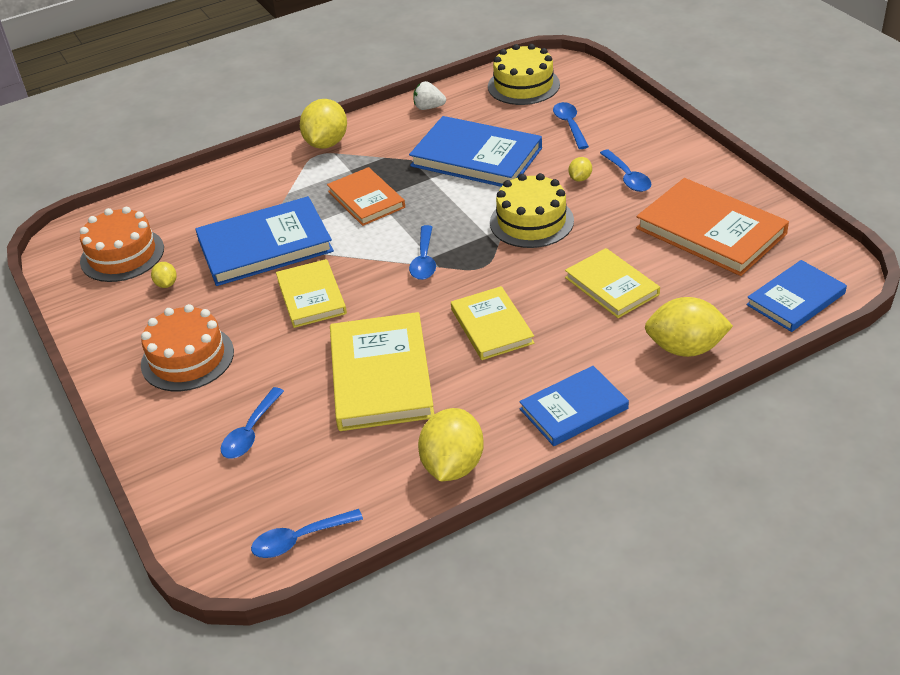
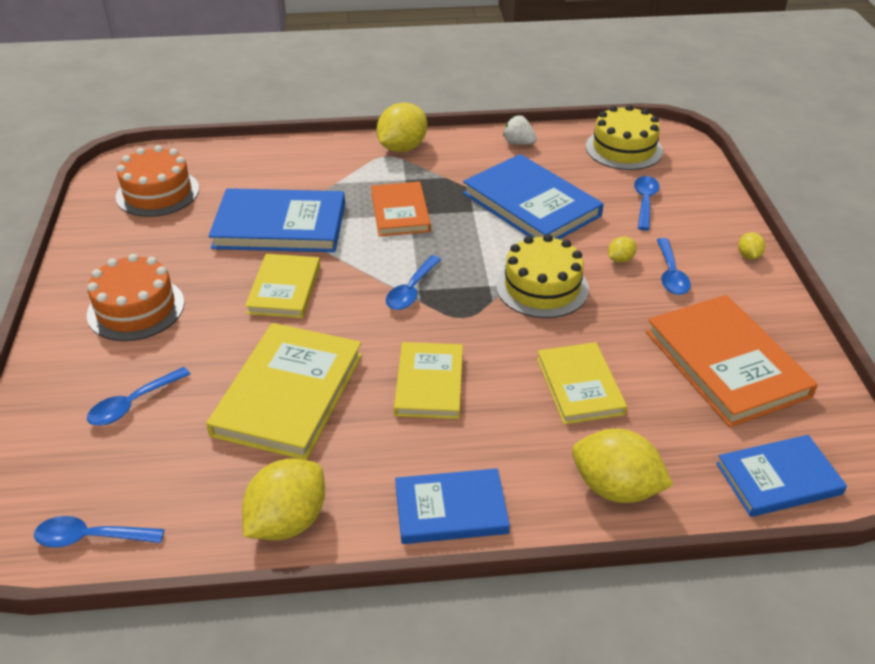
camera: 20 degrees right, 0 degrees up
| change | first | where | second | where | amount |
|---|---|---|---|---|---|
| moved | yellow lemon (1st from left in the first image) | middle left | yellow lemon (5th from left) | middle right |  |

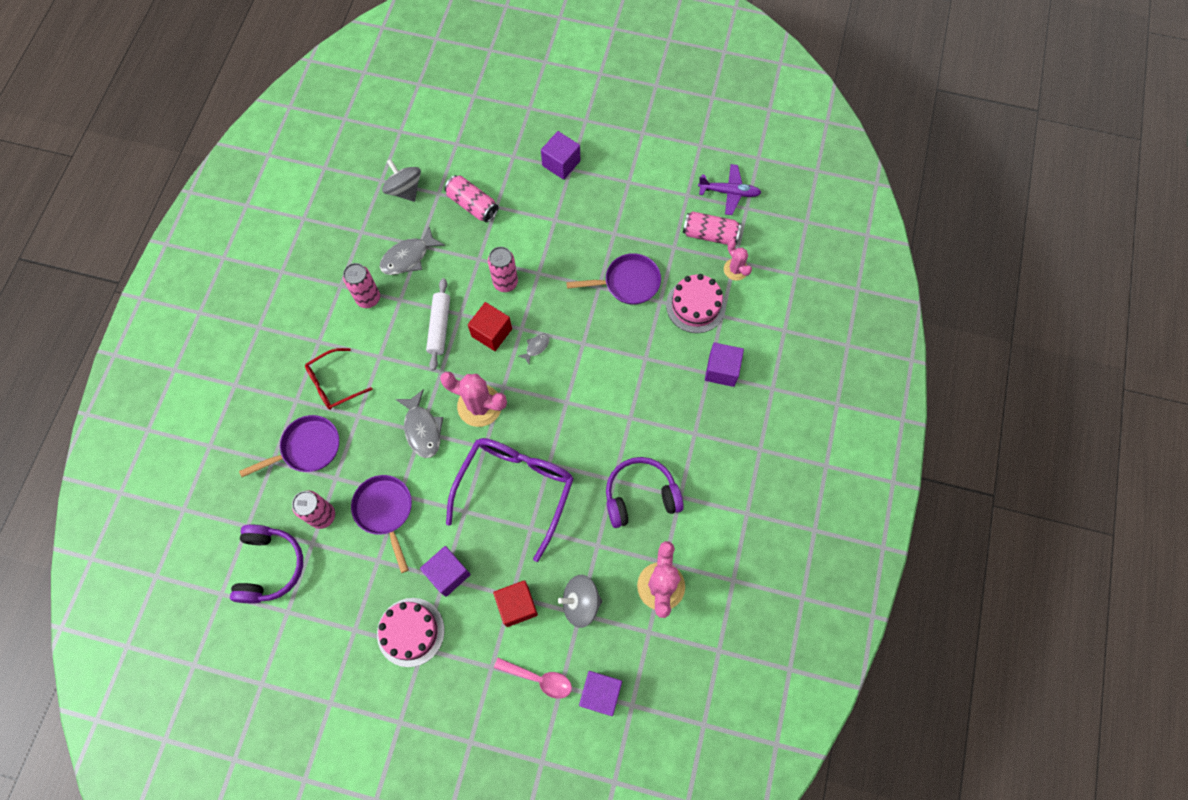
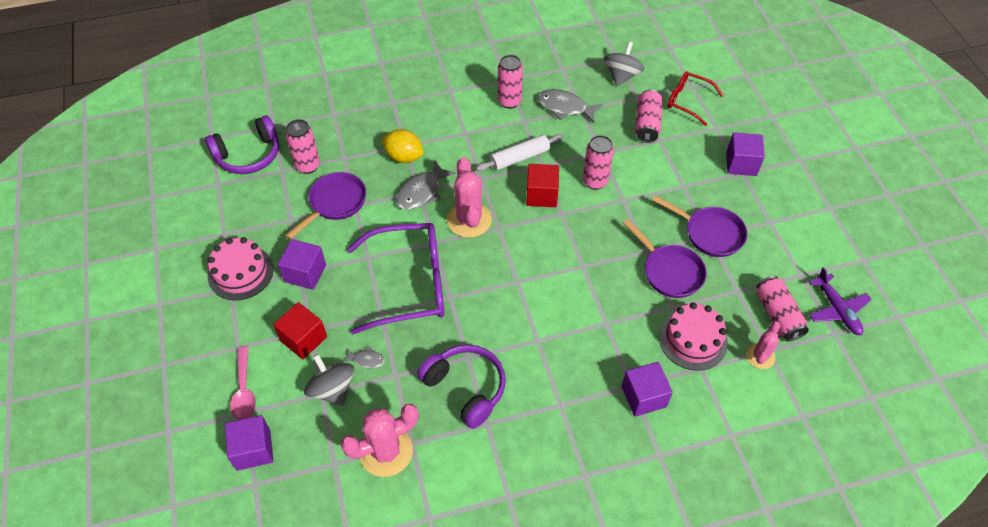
camera: 60 degrees right, 15 degrees down
| change | first | where | second | where | amount |
|---|---|---|---|---|---|
| moved | grey fish (3rd from left in the first image) | centre | grey fish (1st from left) | bottom centre |  |
| added |  |  | yellow lemon | top centre |  |
| moved | purple pan (1st from left in the first image) | middle left | purple pan (3rd from left) | middle right |  |
| moved | red glasses | middle left |  | top right |  |

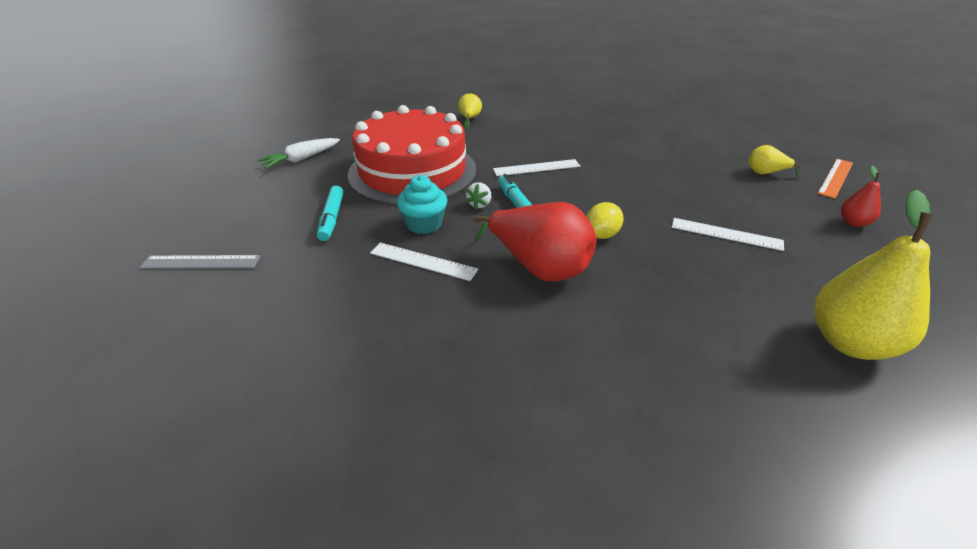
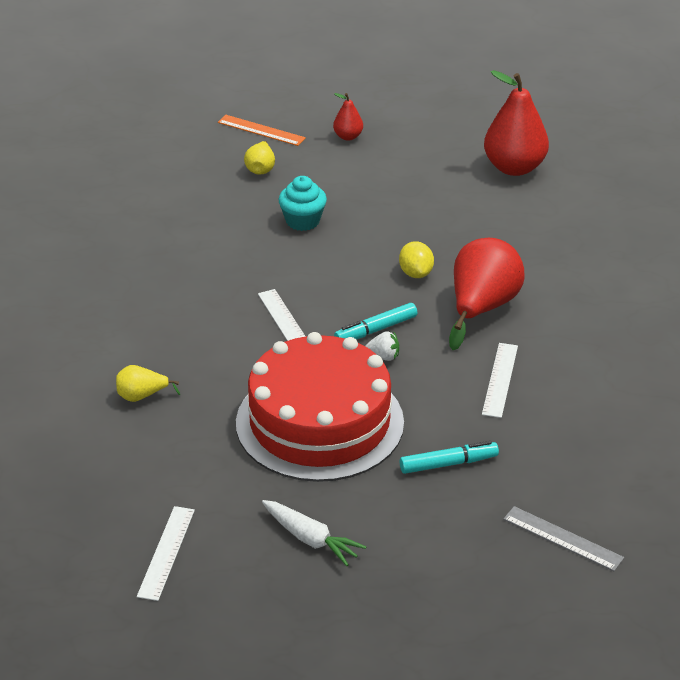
camera: 100 degrees left, 0 degrees up
| change | first | where | second | where | amount |
|---|---|---|---|---|---|
| moved | white ruler (3rd from left in the first image) | middle right | white ruler (1st from left) | bottom left |  |
| moved | turquoise cupcake | centre |  | top centre |  |
| turned | yellow lemon | centre |  | centre | 45 degrees clockwise |
| recoloured | yellow pear (3rd from left) | middle right | red pear (3rd from left) | top right |  |
| turned | grey ruler | middle left |  | bottom right | 45 degrees counterclockwise |

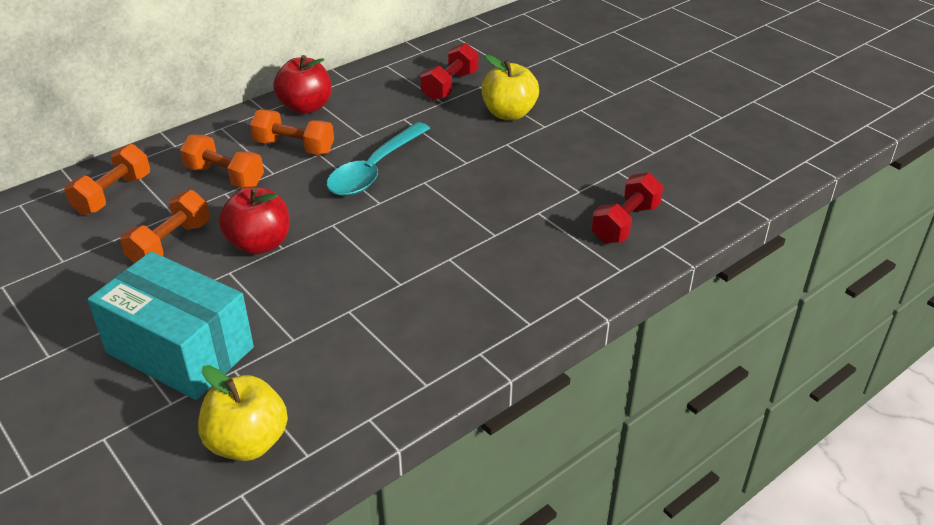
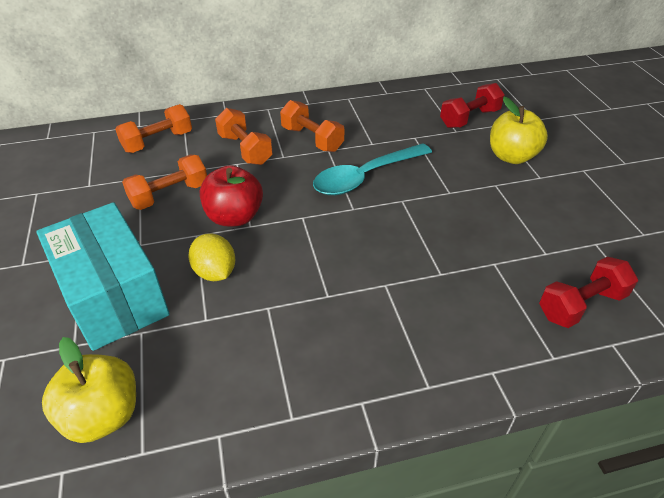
camera: 25 degrees right, 5 degrees up
| change | first | where | second | where | amount |
|---|---|---|---|---|---|
| added |  |  | yellow lemon | middle left |  |
| removed | red apple (2nd from left) | top left |  |  |  |

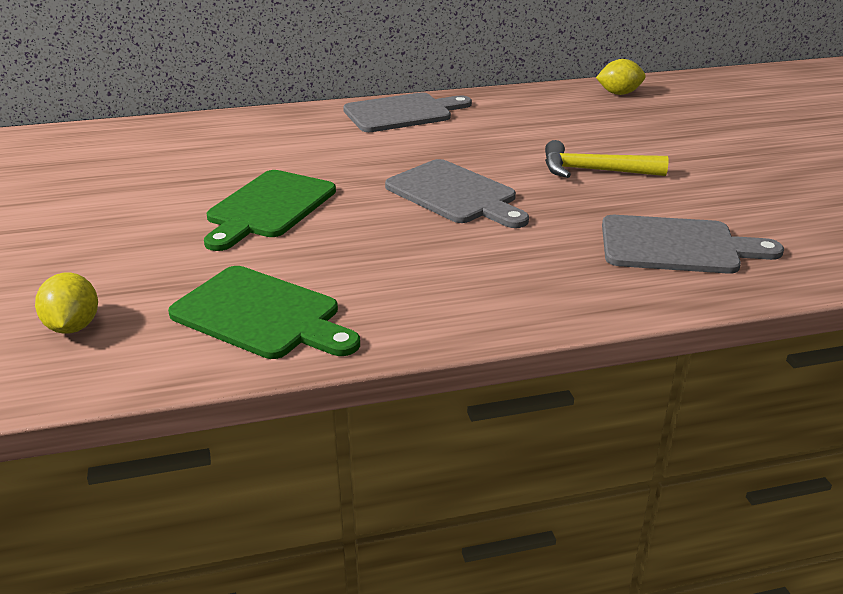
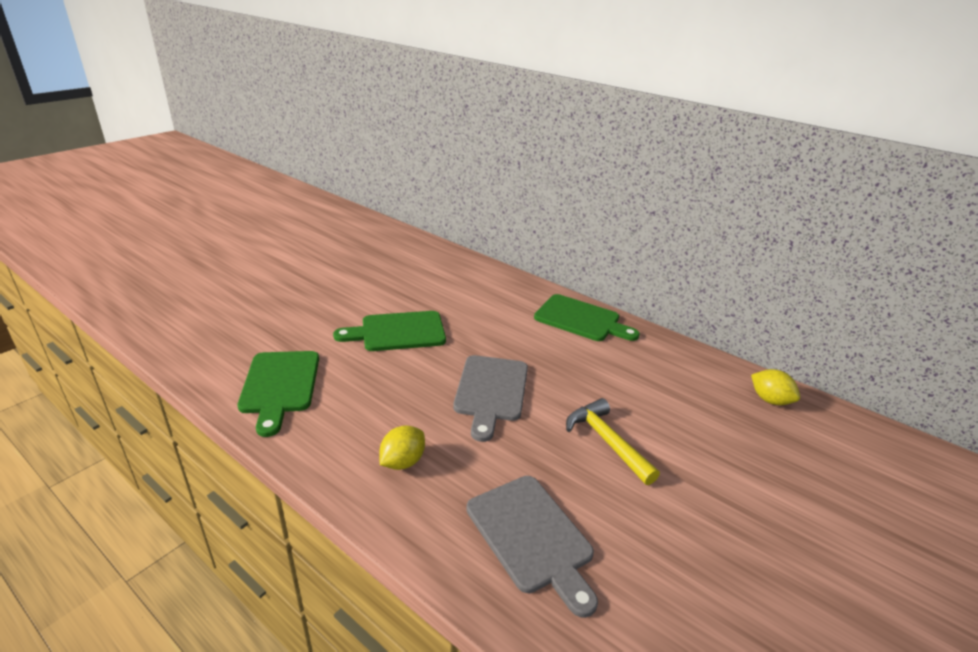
camera: 50 degrees right, 0 degrees up
| change | first | where | second | where | amount |
|---|---|---|---|---|---|
| moved | yellow lemon (1st from left) | middle left |  | bottom centre |  |
| recoloured | grey cutting board (1st from left) | top centre | green cutting board (3rd from left) | centre |  |

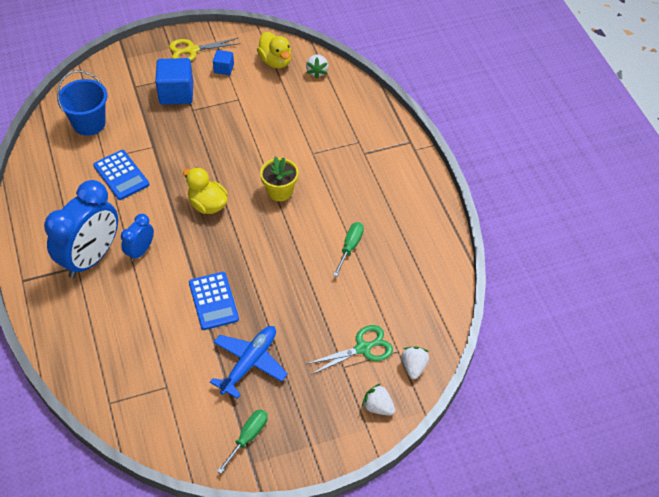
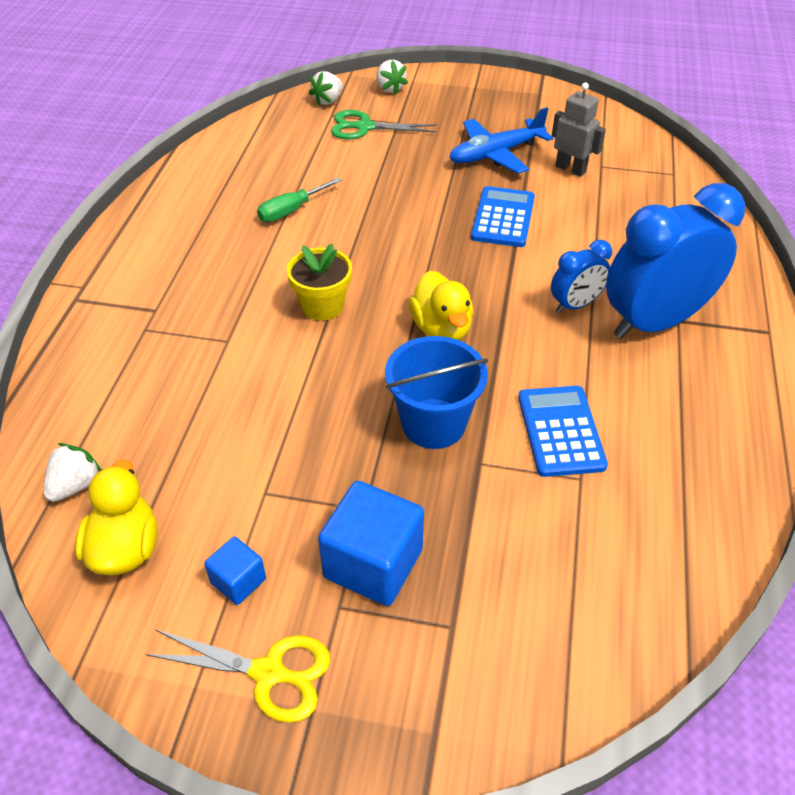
camera: 150 degrees left, 5 degrees down
| change | first | where | second | where | amount |
|---|---|---|---|---|---|
| moved | blue bucket | top left |  | centre |  |
| added |  |  | grey robot | top right |  |
| removed | green screwdriver (1st from left) | bottom centre |  |  |  |

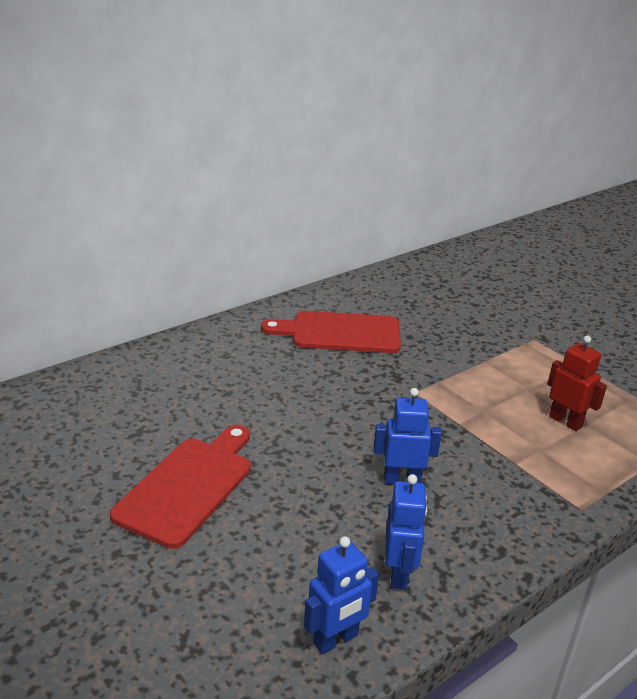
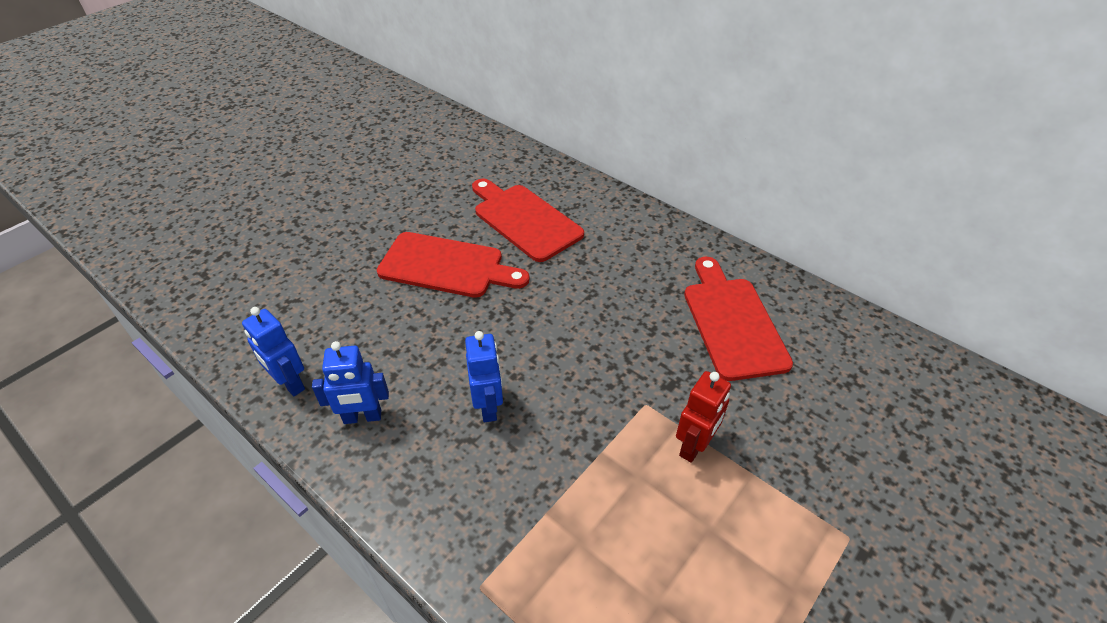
camera: 80 degrees right, 15 degrees up
| change | first | where | second | where | amount |
|---|---|---|---|---|---|
| added |  |  | red cutting board (2nd from left) | centre |  |
| moved | red robot | middle right |  | bottom centre |  |

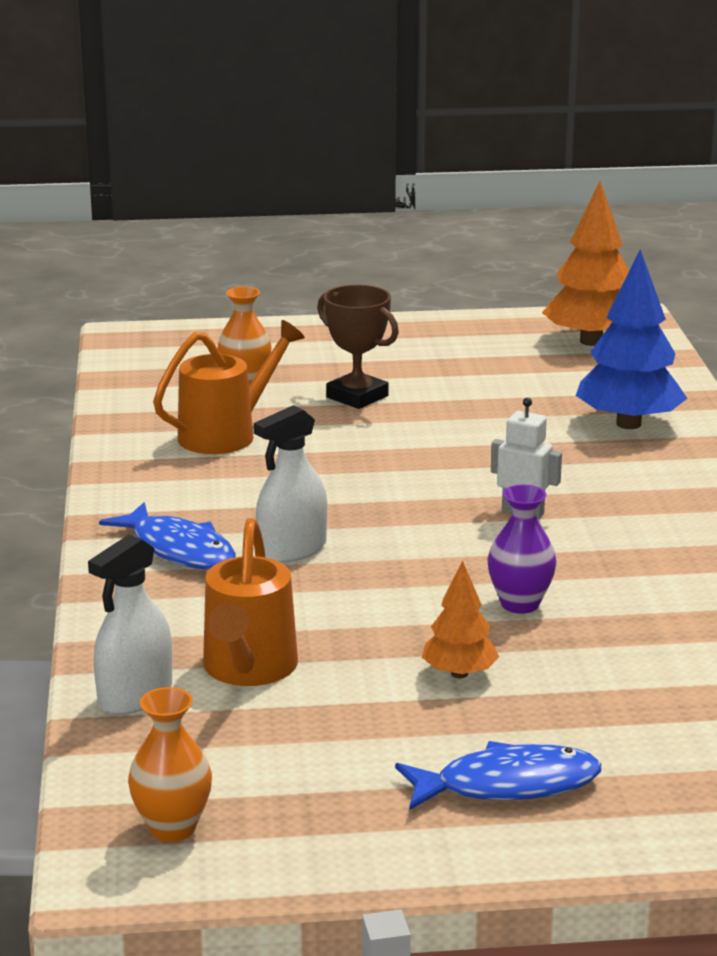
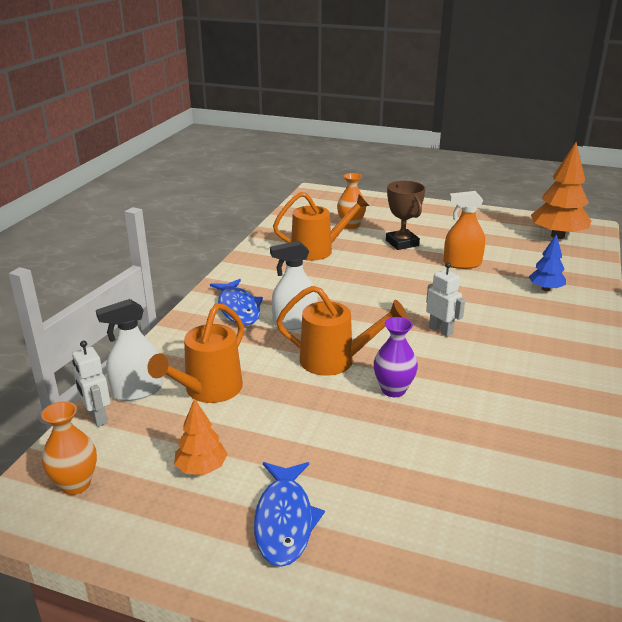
camera: 25 degrees right, 5 degrees up
| change | first | where | second | where | amount |
|---|---|---|---|---|---|
| added |  |  | white robot (1st from left) | middle left |  |
| moved | orange tree (1st from left) | centre |  | bottom left |  |
| turned | blue fish (2nd from left) | bottom right |  | bottom centre | 75 degrees clockwise |
| added |  |  | orange watering can (3rd from left) | centre |  |
| added |  |  | orange spray bottle | middle right |  |
| resized | blue tree | middle right |  | middle right | x0.54 |

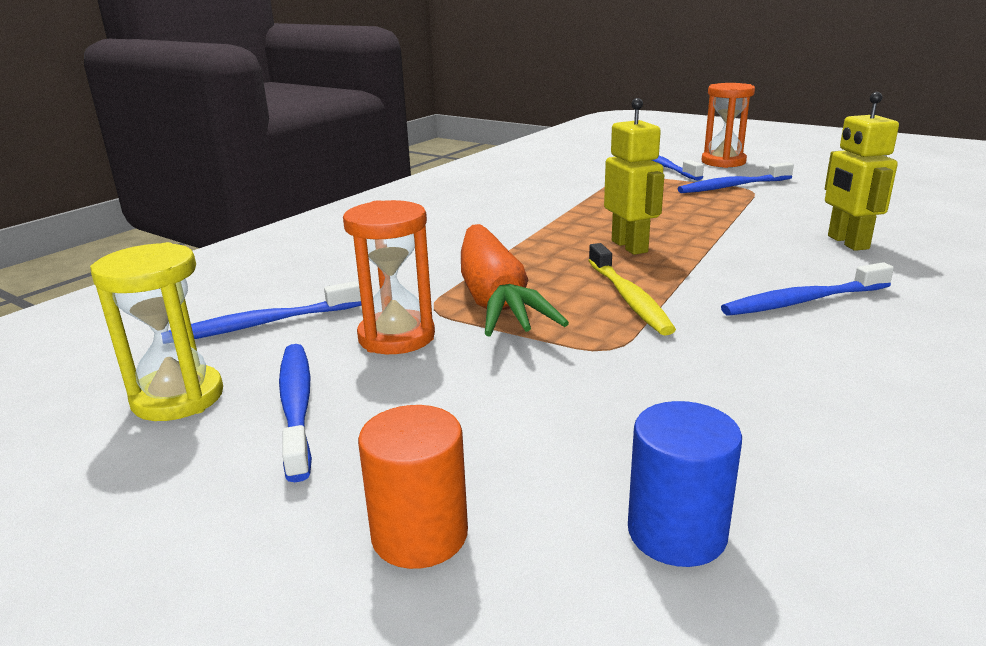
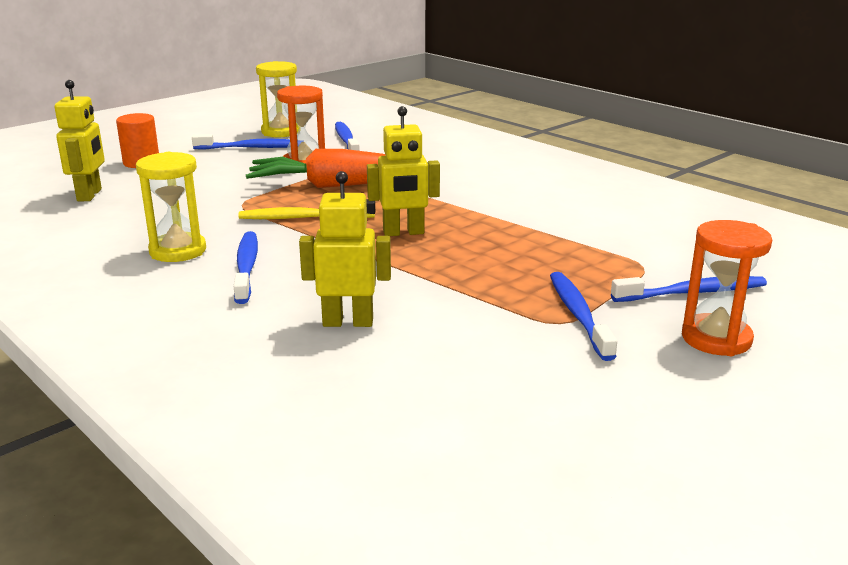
camera: 100 degrees right, 0 degrees up
| change | first | where | second | where | amount |
|---|---|---|---|---|---|
| replaced | blue cylinder | bottom right | yellow robot (1st from left) | top left |  |
| added |  |  | yellow hourglass (1st from left) | middle left |  |

